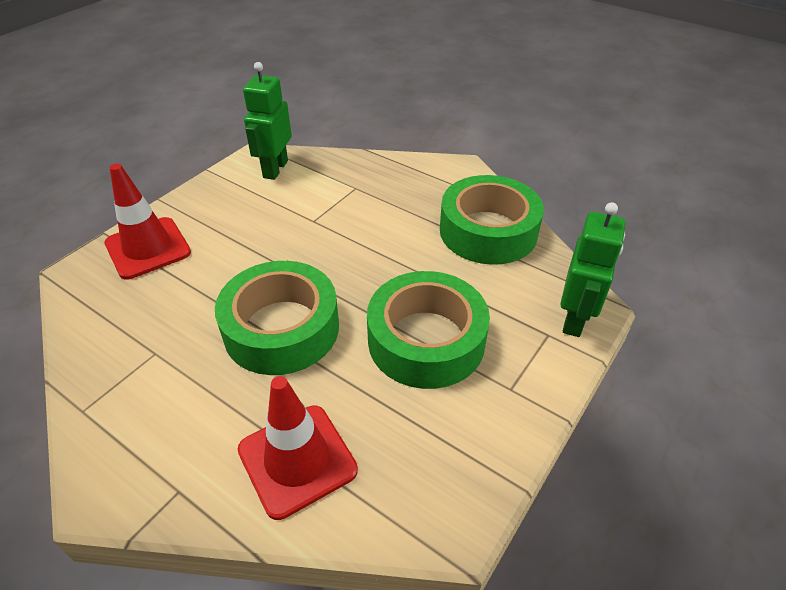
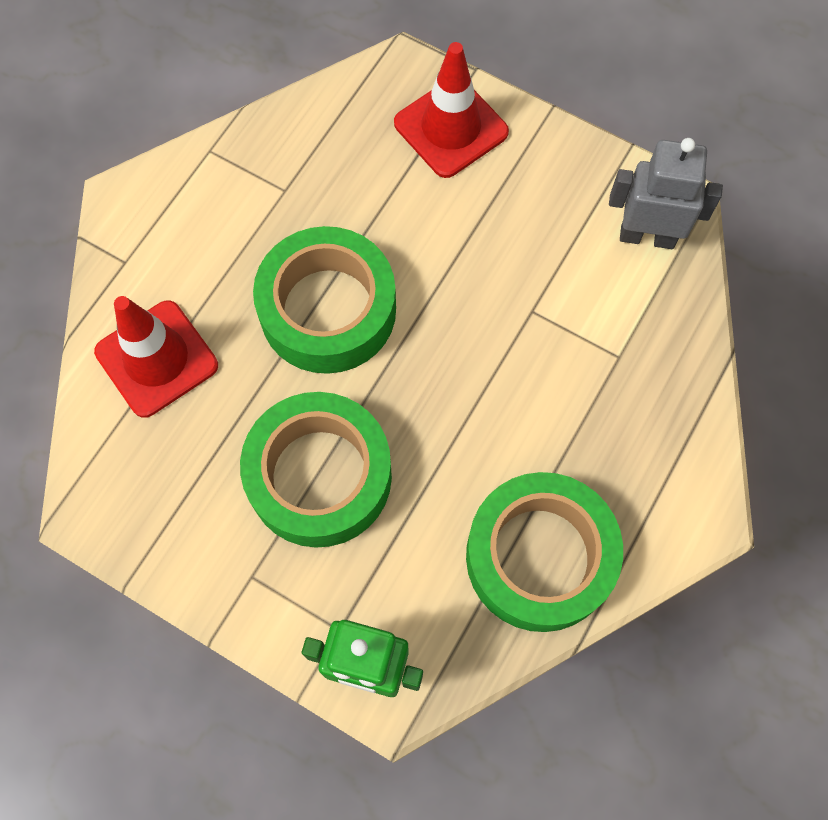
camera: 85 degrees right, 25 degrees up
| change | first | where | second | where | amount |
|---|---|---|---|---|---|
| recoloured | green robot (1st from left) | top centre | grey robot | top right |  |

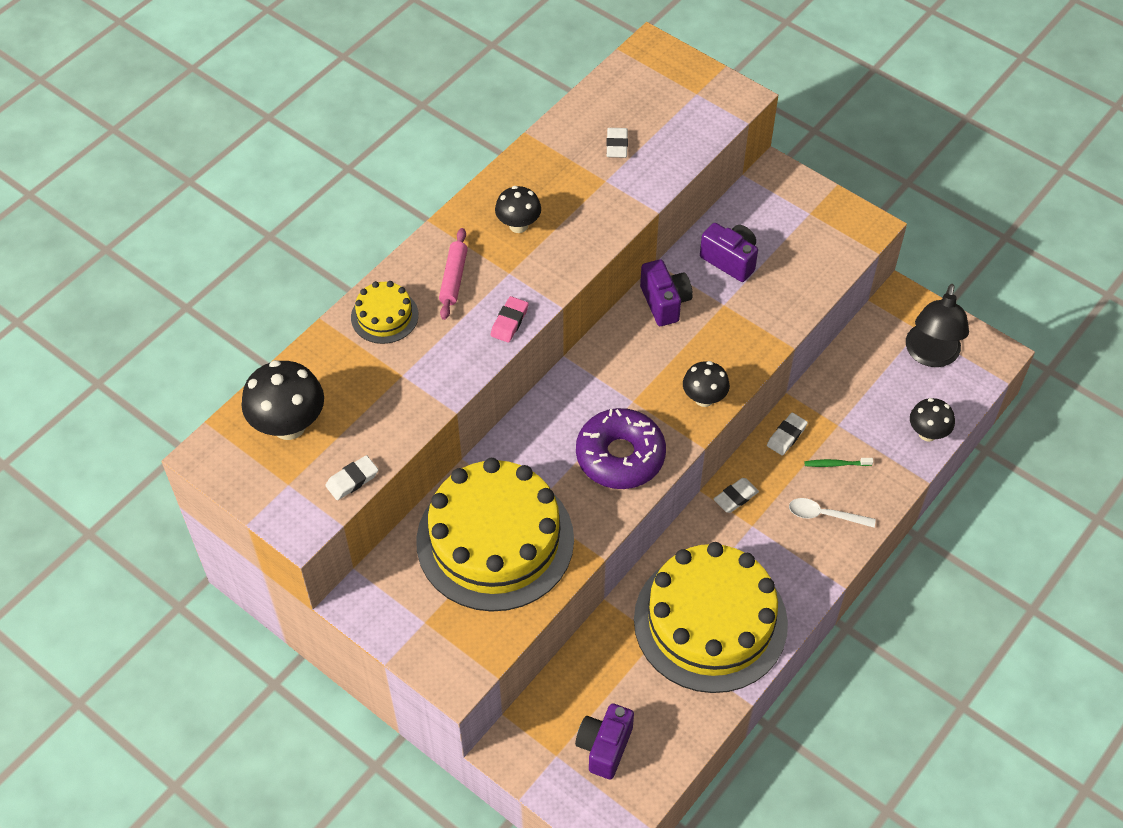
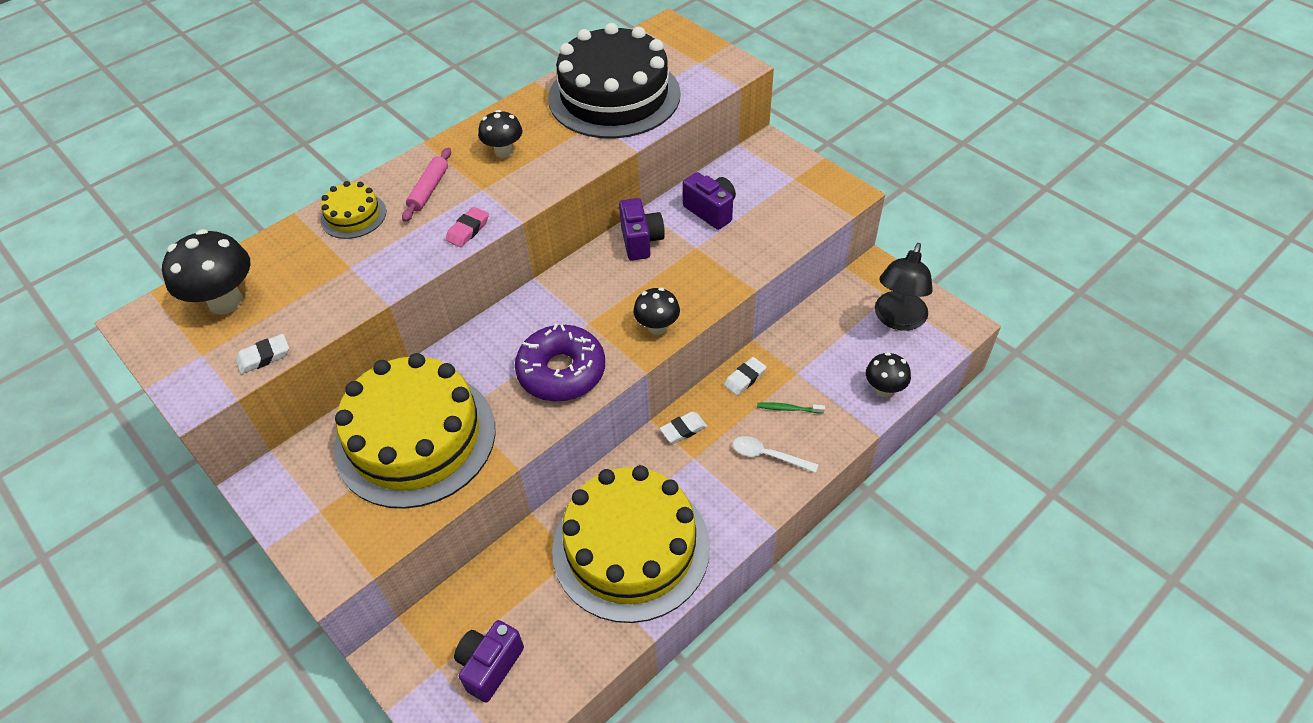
camera: 10 degrees right, 5 degrees down
| change | first | where | second | where | amount |
|---|---|---|---|---|---|
| replaced | white eraser (2nd from left) | top centre | black cake | top centre |  |

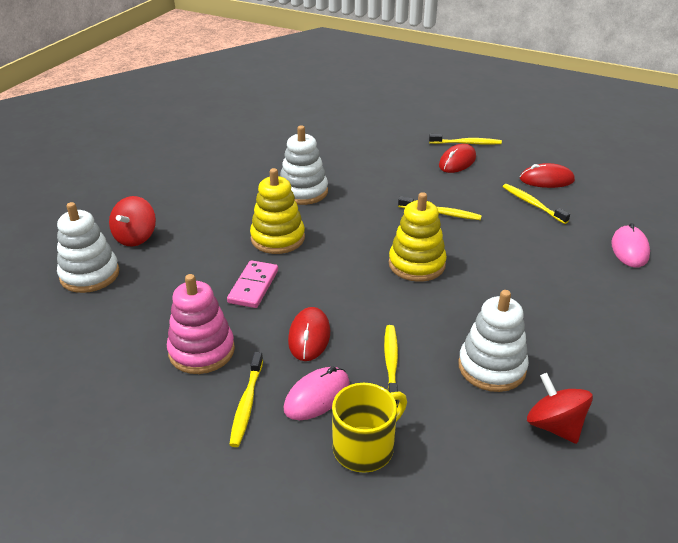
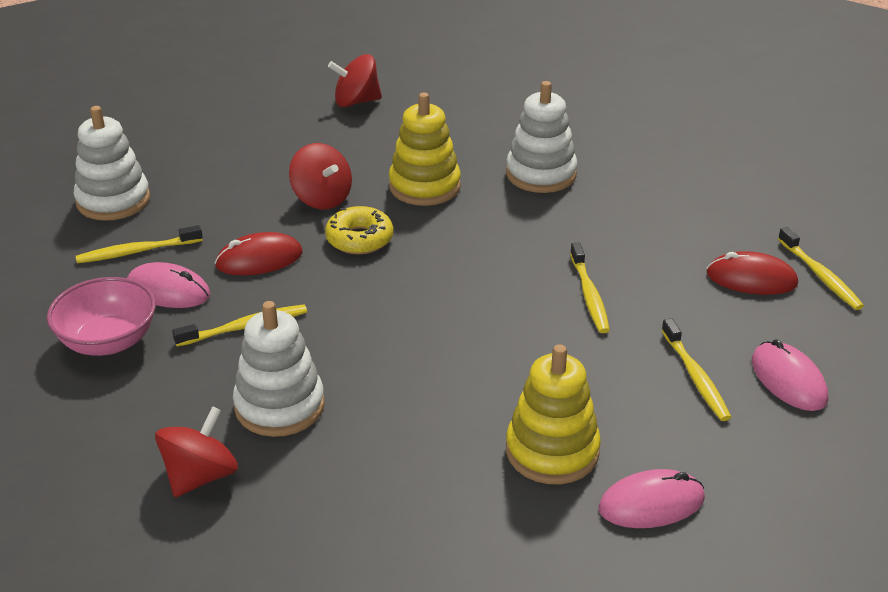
camera: 65 degrees right, 0 degrees up
| change | first | where | second | where | amount |
|---|---|---|---|---|---|
| replaced | yellow mug | bottom centre | pink bowl | middle left |  |
| moved | white stacking toy (1st from left) | middle left |  | top left |  |
| replaced | pink domino | centre | red spinning top (2nd from left) | top centre |  |
| added |  |  | yellow donut | centre |  |
| moved | yellow stacking toy (2nd from left) | centre |  | bottom centre |  |
| turned | yellow toothbrush (5th from left in the first image) | middle right | yellow toothbrush (4th from left) | middle right | 135 degrees clockwise |
| recoloured | red mouse (3rd from left) | top right | pink mouse (3rd from left) | middle right |  |
| removed | pink stacking toy | middle left |  |  |  |

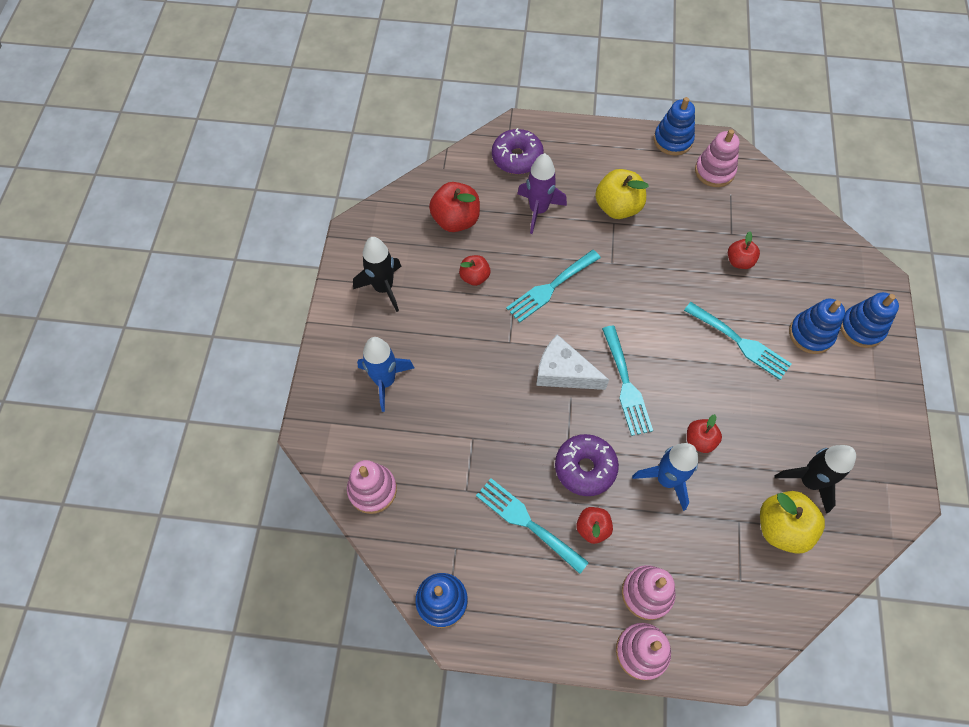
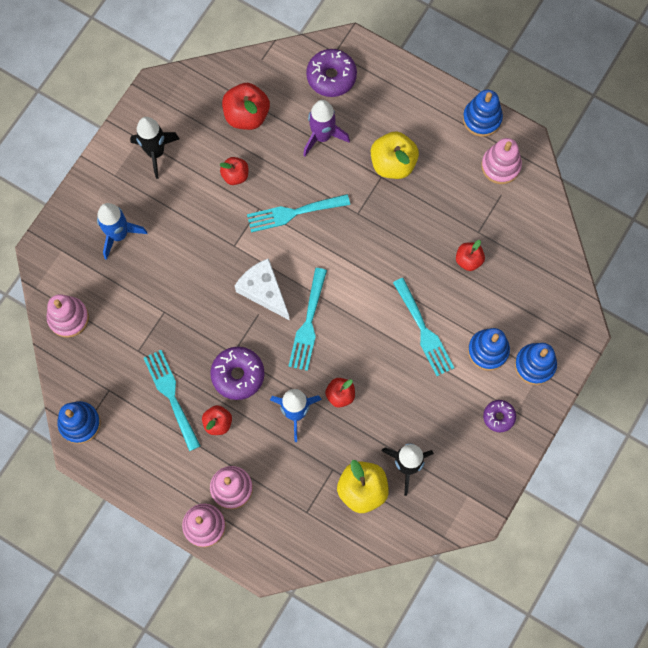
camera: 25 degrees right, 10 degrees up
| change | first | where | second | where | amount |
|---|---|---|---|---|---|
| added |  |  | purple donut (3rd from left) | middle right |  |

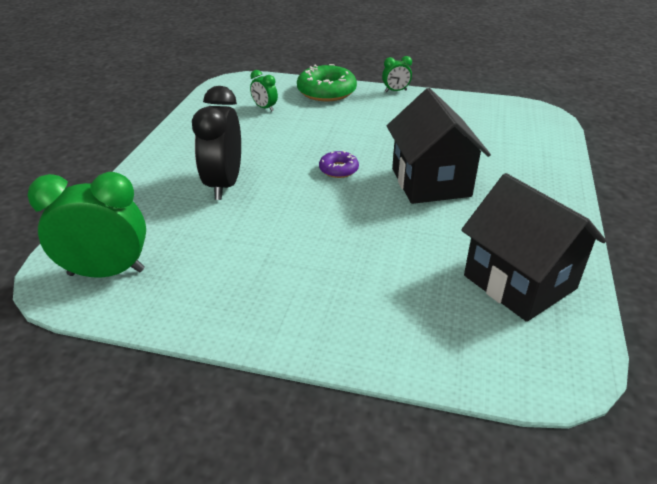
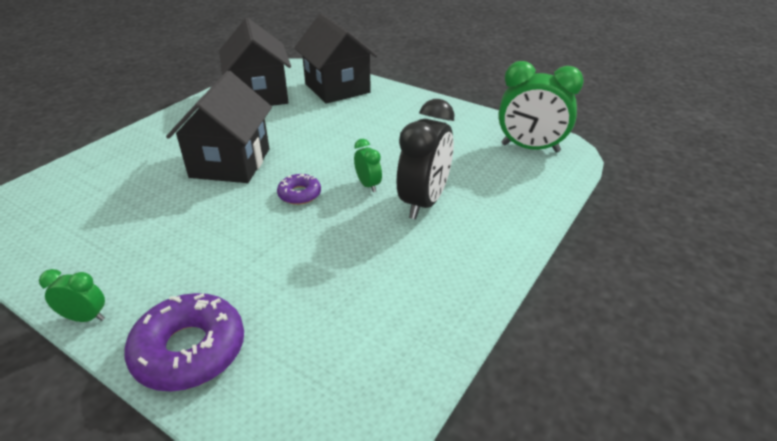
camera: 160 degrees left, 0 degrees up
| change | first | where | second | where | amount |
|---|---|---|---|---|---|
| recoloured | green donut | top centre | purple donut (1st from left) | bottom left |  |
| added |  |  | black house (3rd from left) | top centre |  |
| moved | green clock (2nd from left) | top centre |  | centre |  |

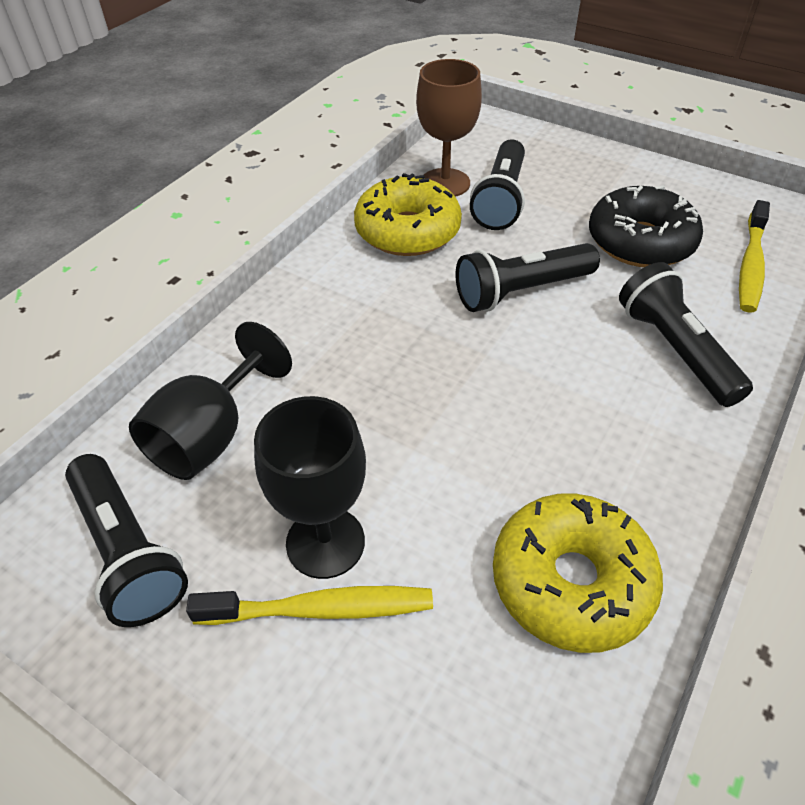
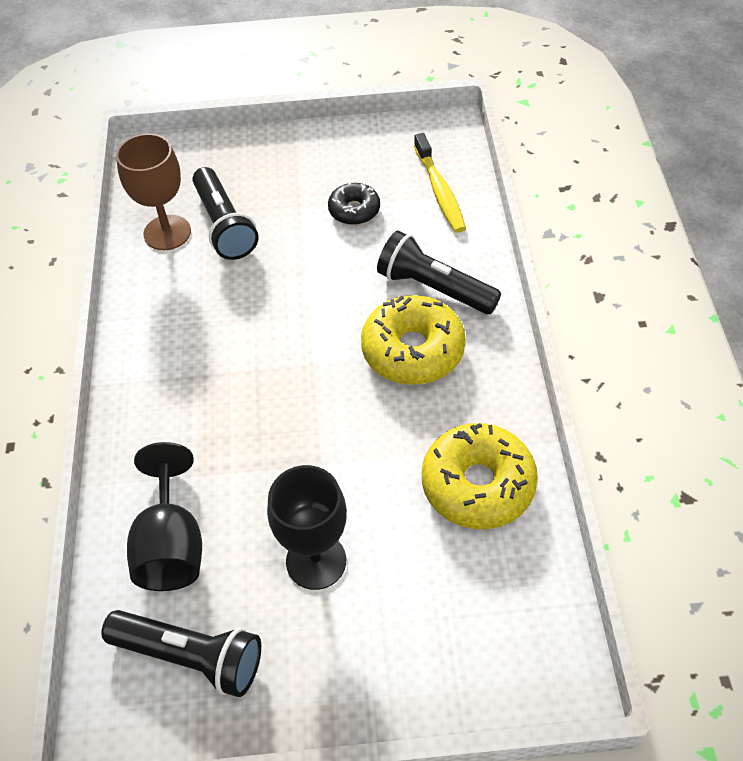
camera: 35 degrees left, 5 degrees up
| change | first | where | second | where | amount |
|---|---|---|---|---|---|
| resized | black donut | top right |  | top centre | x0.57 |
| moved | yellow donut (1st from left) | top centre |  | centre |  |
| removed | yellow toothbrush (1st from left) | bottom centre |  |  |  |
| removed | black flashlight (3rd from left) | centre |  |  |  |

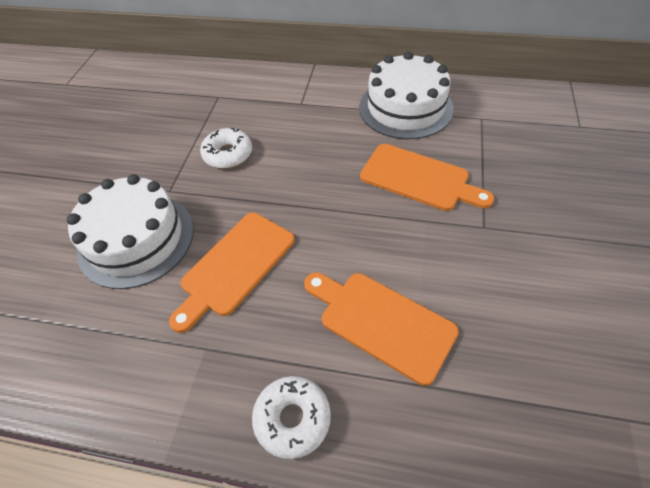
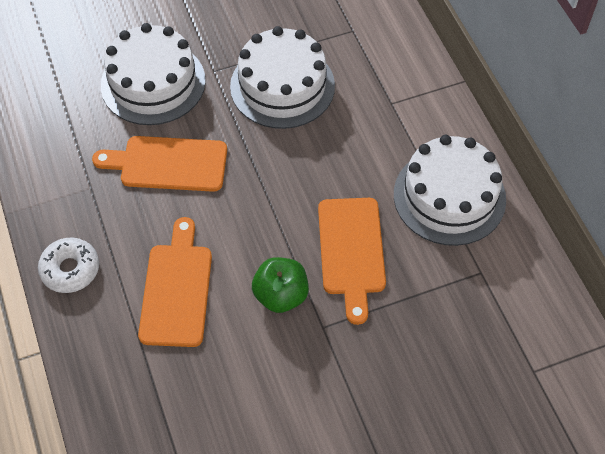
camera: 55 degrees right, 5 degrees up
| change | first | where | second | where | amount |
|---|---|---|---|---|---|
| replaced | white donut (1st from left) | top centre | white cake (2nd from left) | top centre |  |
| added |  |  | green apple | centre |  |

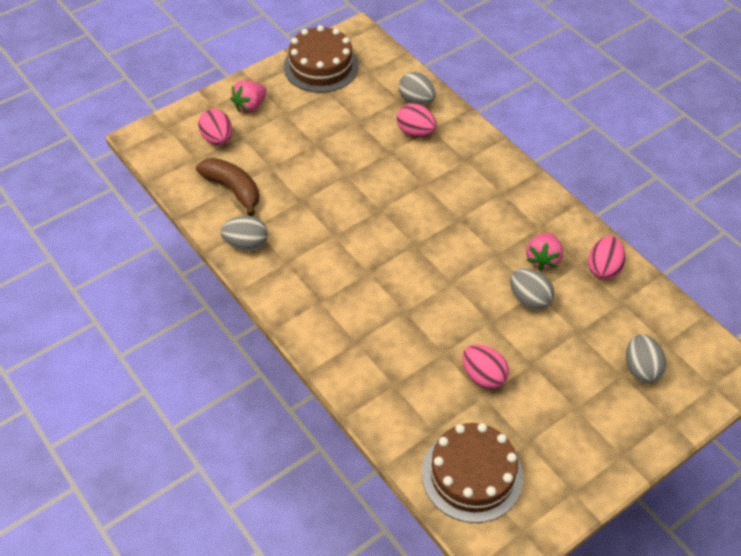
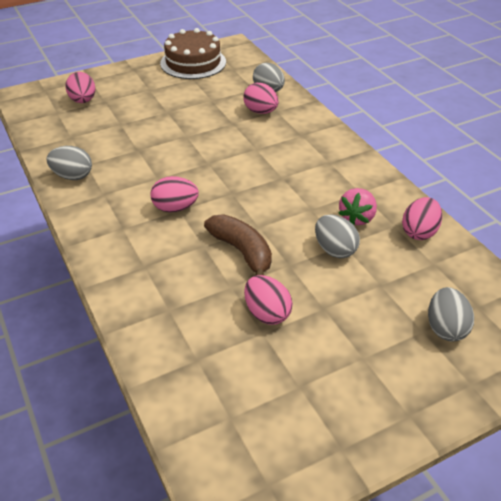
camera: 10 degrees right, 10 degrees down
| change | first | where | second | where | amount |
|---|---|---|---|---|---|
| added |  |  | pink egg (2nd from left) | centre |  |
| moved | brown banana | middle left |  | centre |  |
| removed | pink strawberry (1st from left) | top centre |  |  |  |
| removed | brown cake (2nd from left) | bottom centre |  |  |  |

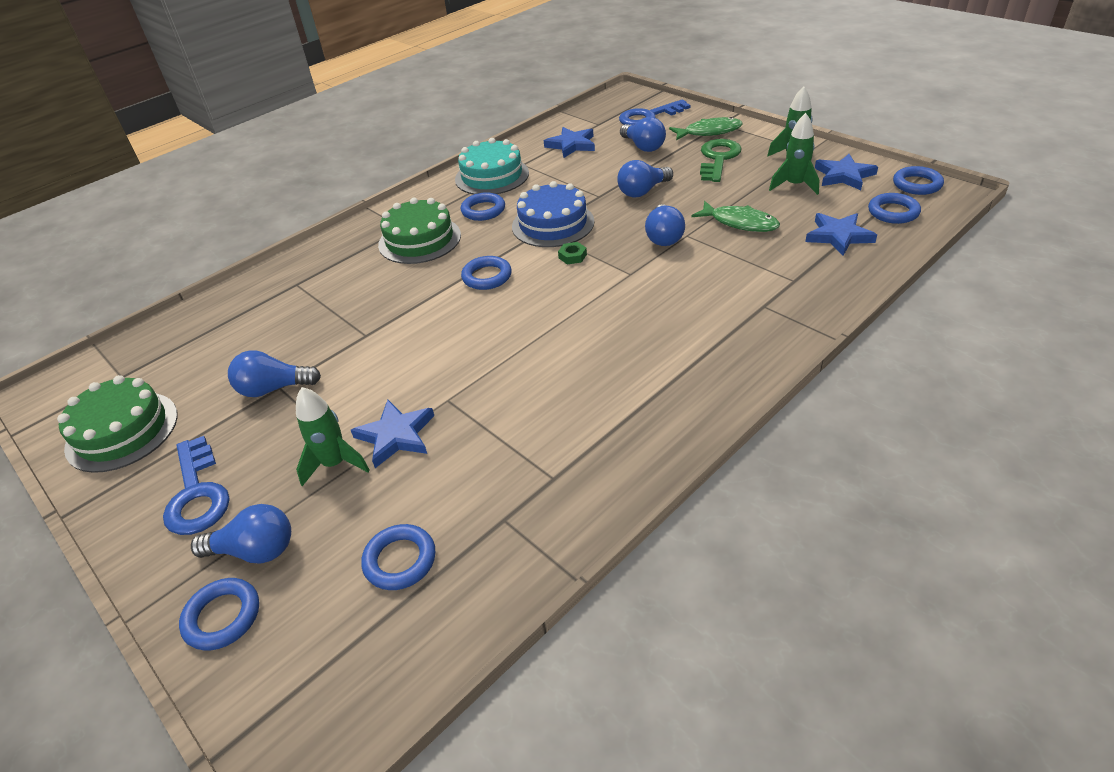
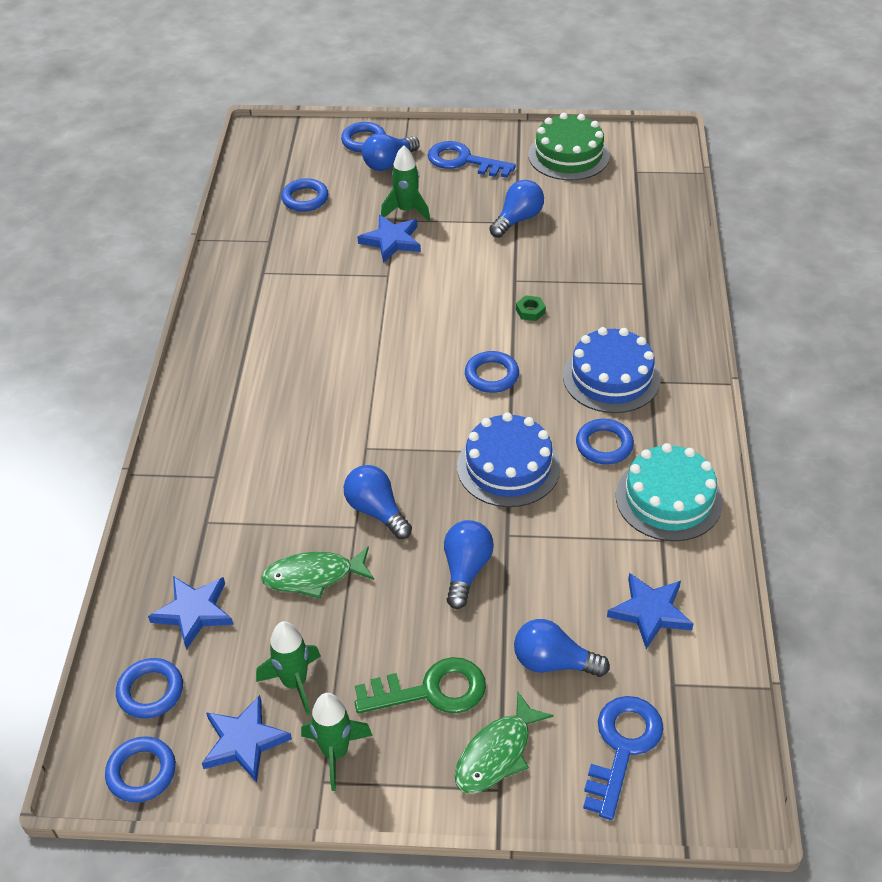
camera: 135 degrees right, 5 degrees up
| change | first | where | second | where | amount |
|---|---|---|---|---|---|
| turned | green key | top centre |  | bottom centre | 75 degrees counterclockwise |
| moved | green nut | top centre |  | centre |  |
| recoloured | green cake (2nd from left) | top centre | blue cake (2nd from left) | middle right |  |

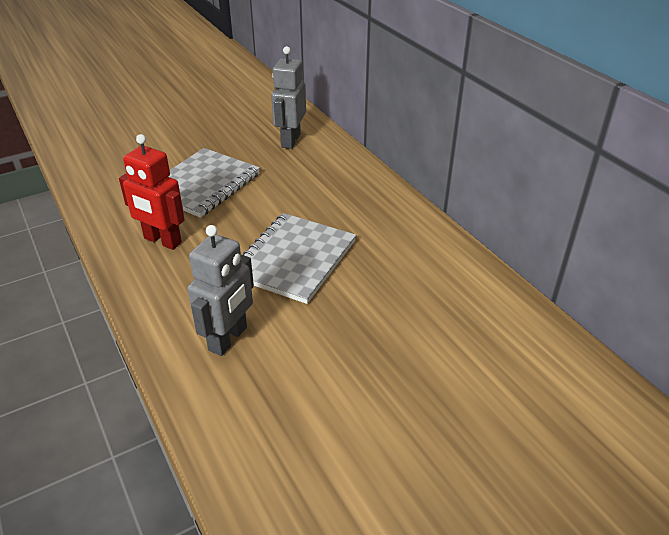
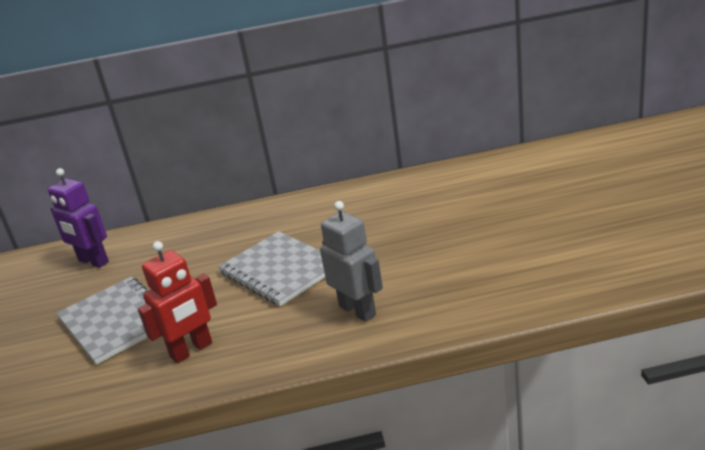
camera: 65 degrees left, 10 degrees down
| change | first | where | second | where | amount |
|---|---|---|---|---|---|
| recoloured | grey robot (2nd from left) | top centre | purple robot | middle left |  |

